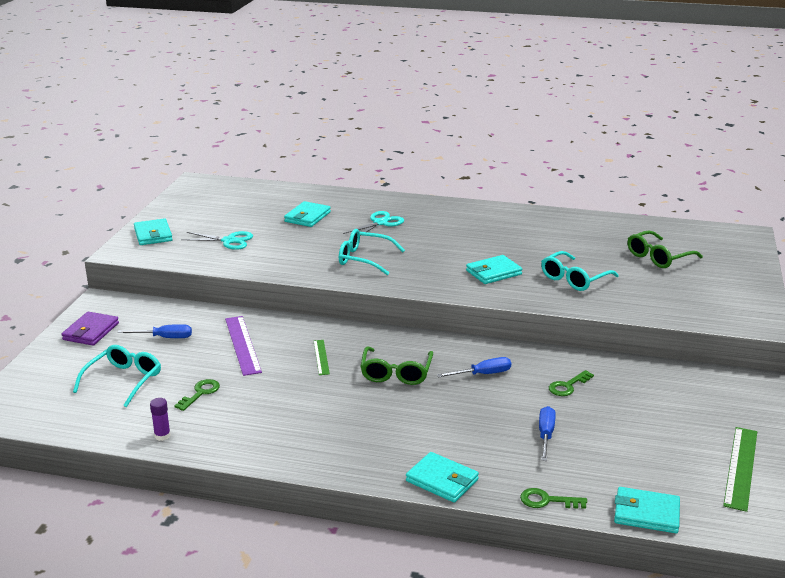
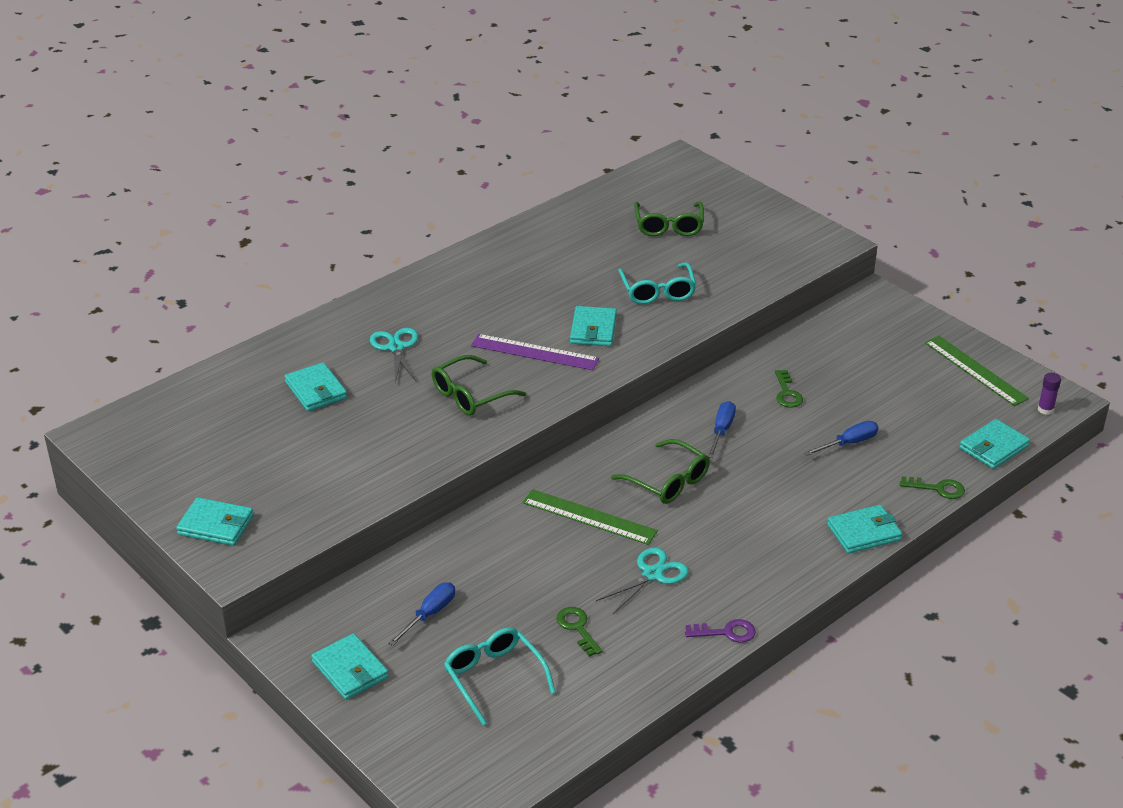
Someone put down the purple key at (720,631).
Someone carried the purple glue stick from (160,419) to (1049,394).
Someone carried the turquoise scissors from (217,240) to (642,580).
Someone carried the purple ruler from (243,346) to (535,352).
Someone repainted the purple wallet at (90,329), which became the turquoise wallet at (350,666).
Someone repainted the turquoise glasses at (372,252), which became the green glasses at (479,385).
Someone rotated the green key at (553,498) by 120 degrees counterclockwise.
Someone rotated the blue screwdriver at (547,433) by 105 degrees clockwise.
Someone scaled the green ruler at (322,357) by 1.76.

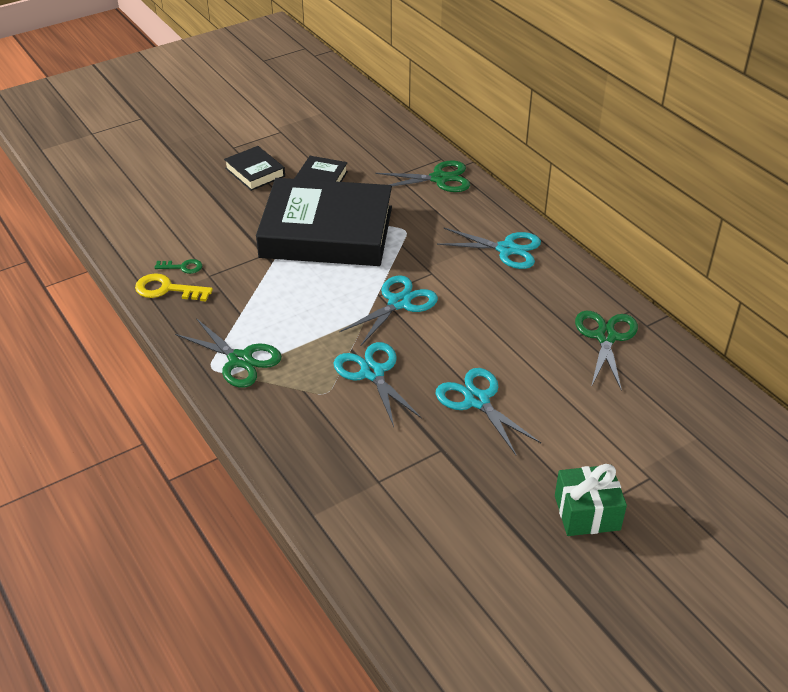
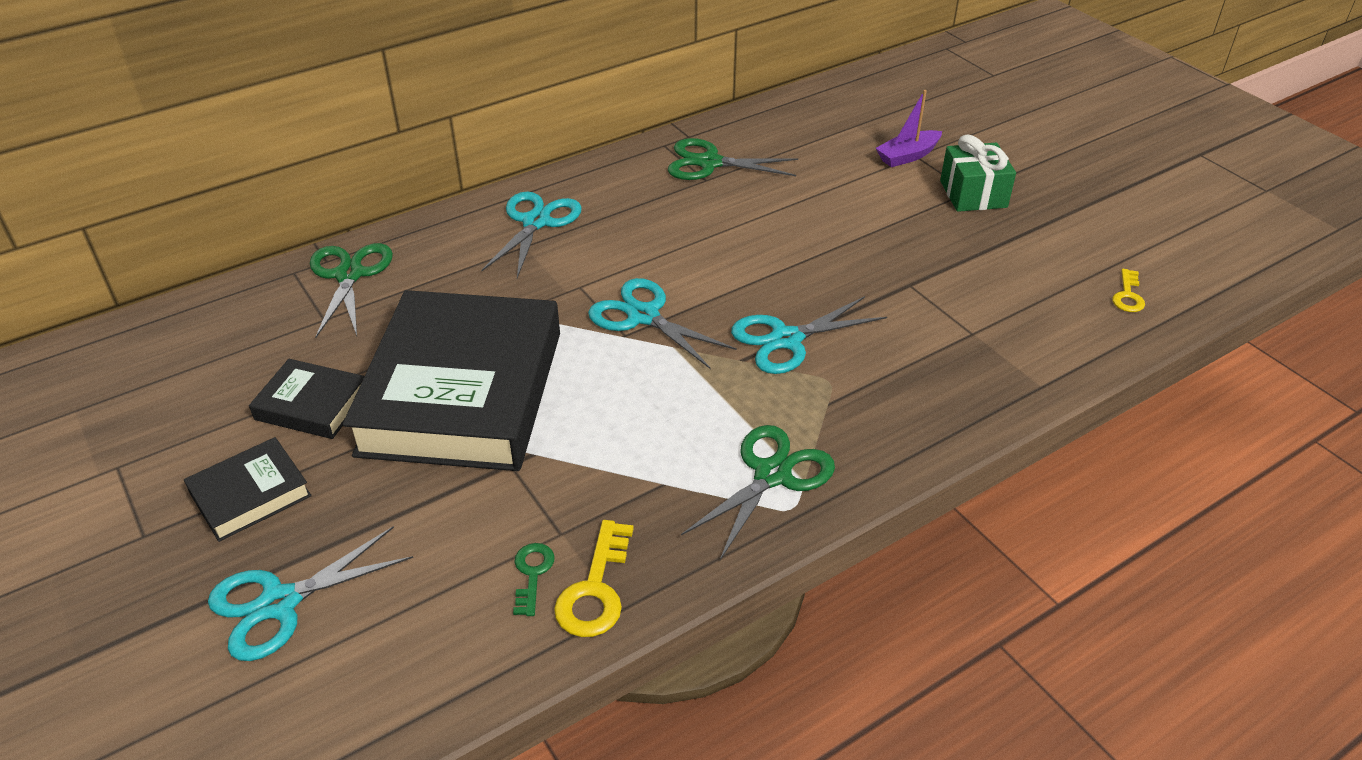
Someone put down the purple boat at (909,128).
Someone put down the yellow key at (1128,290).
Someone carried the turquoise scissors from (488,411) to (310,593).

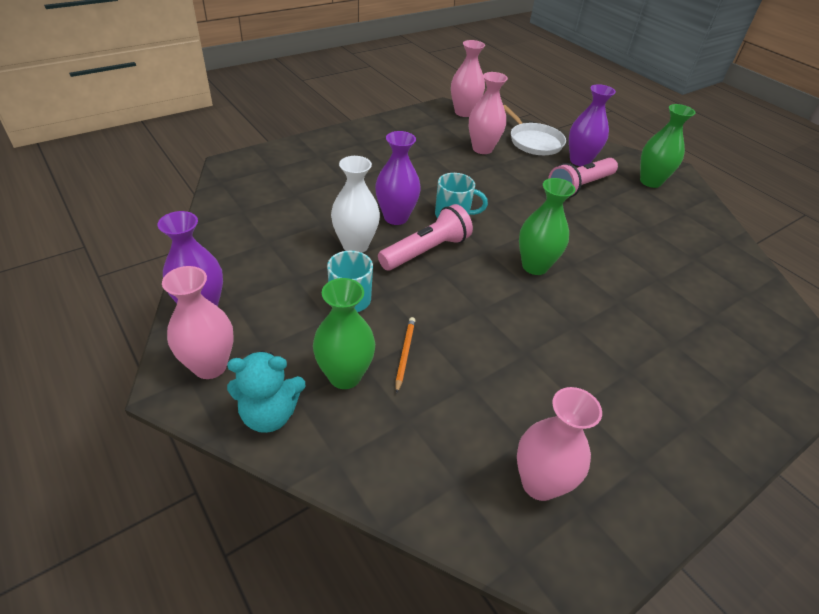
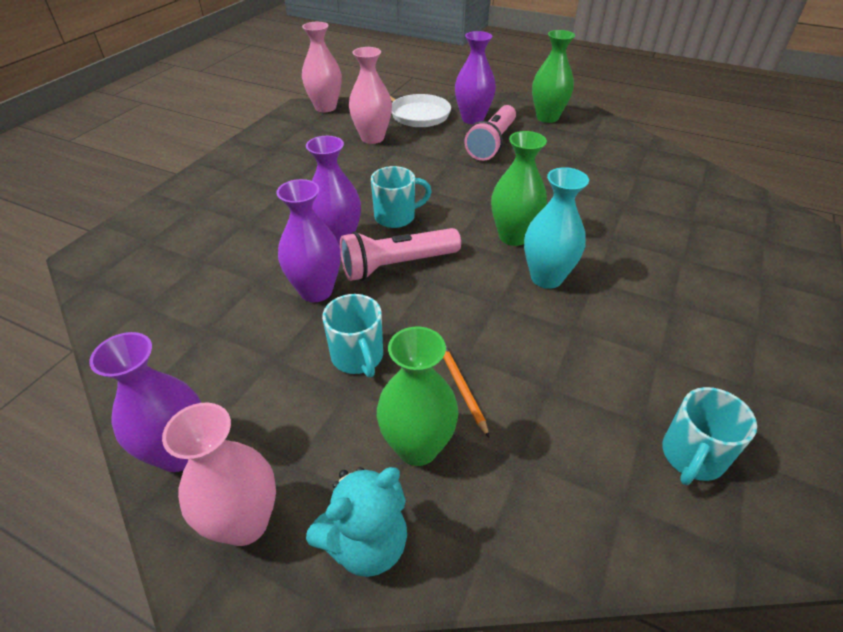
Someone put down the turquoise vase at (556,228).
Someone swapped the pink vase at (559,444) for the turquoise mug at (709,436).
Someone repainted the white vase at (355,204), which became the purple vase at (308,240).
Someone rotated the pink flashlight at (425,237) by 135 degrees counterclockwise.

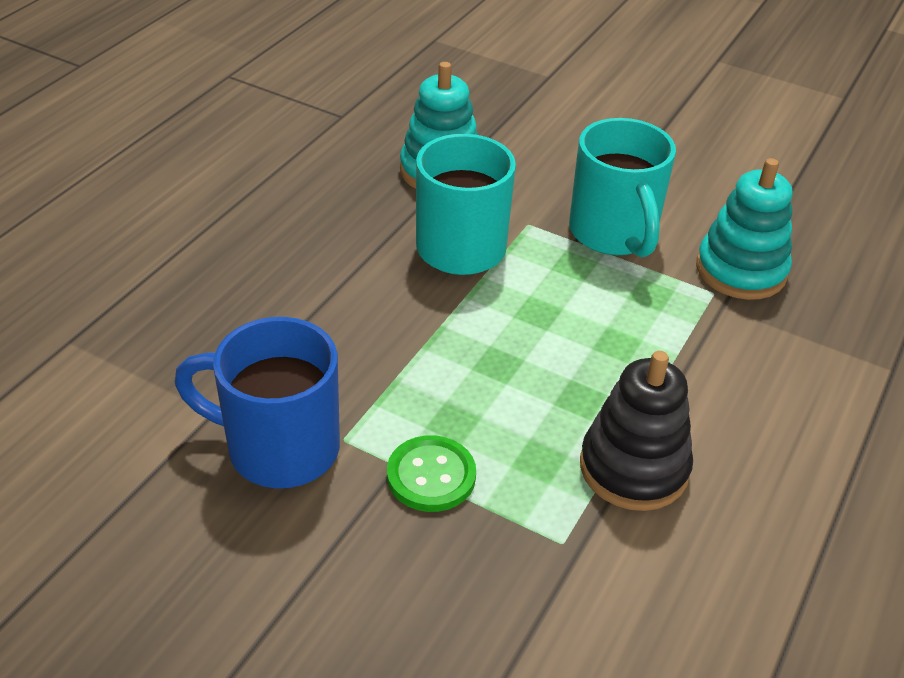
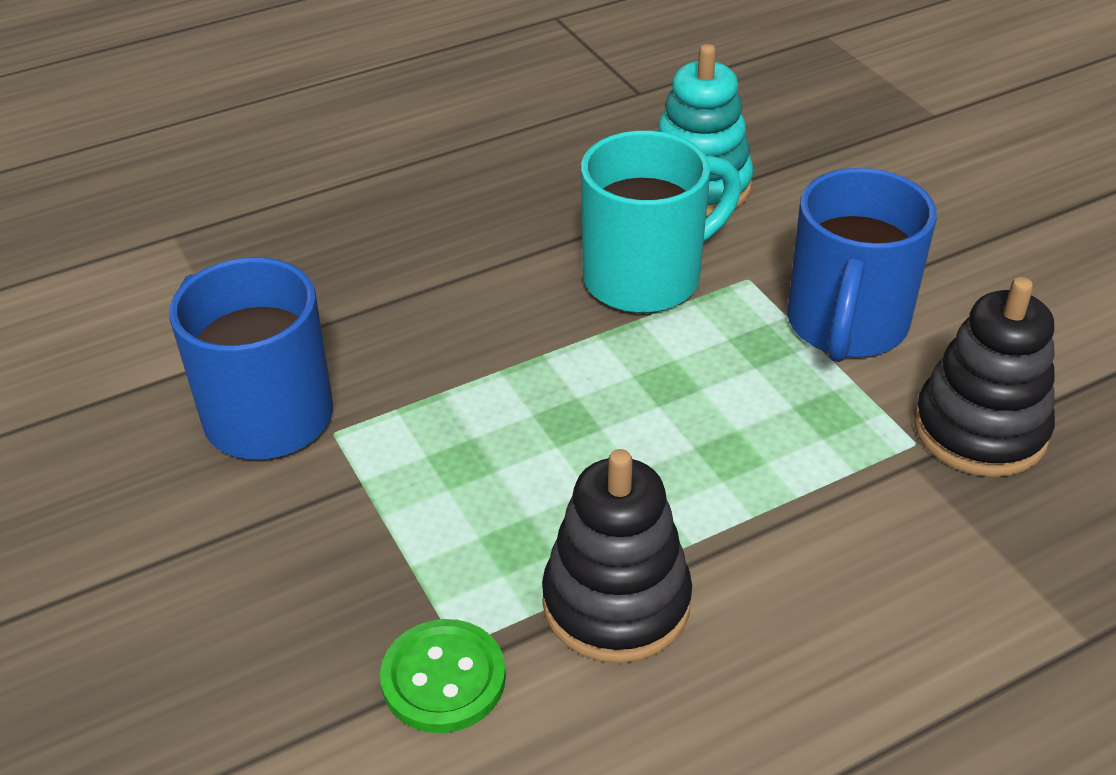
Someone carried the green button from (431,473) to (443,676).
Someone repainted the turquoise mug at (622,187), which became the blue mug at (862,265).
Someone repainted the turquoise stacking toy at (744,229), which became the black stacking toy at (984,377).

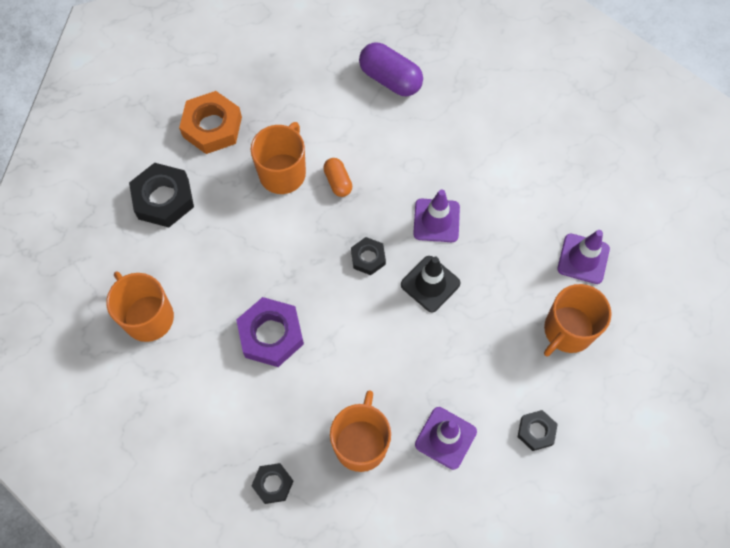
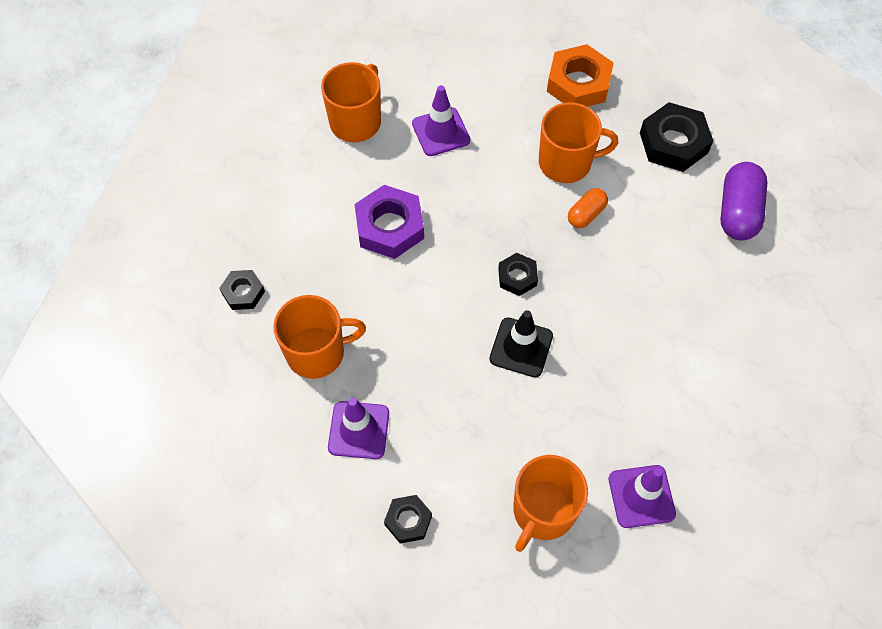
Someone carried the black nut from (161,195) to (676,137).
Someone carried the purple traffic cone from (436,215) to (441,120).
Someone rotated the orange mug at (578,320) by 75 degrees counterclockwise.

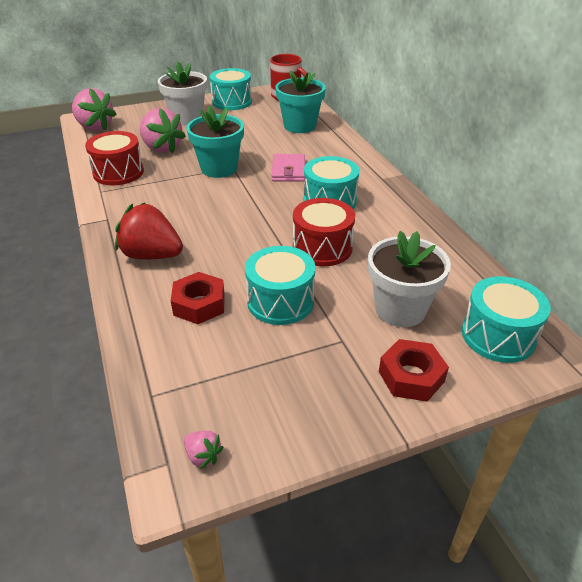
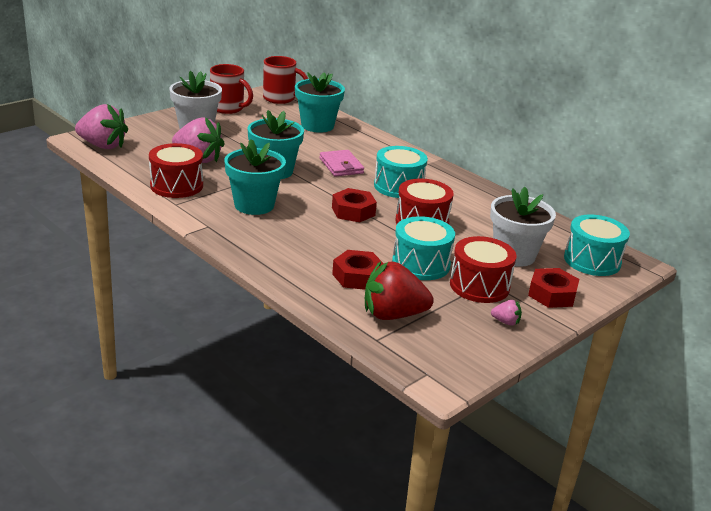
Someone put down the turquoise flower pot at (255,177).
Someone put down the red nut at (354,205).
Someone put down the red drum at (483,269).
Someone carried the red strawberry from (149,231) to (399,290).
Someone carried the pink strawberry from (203,450) to (506,313).
Someone swapped the turquoise drum at (231,89) for the red mug at (231,89).

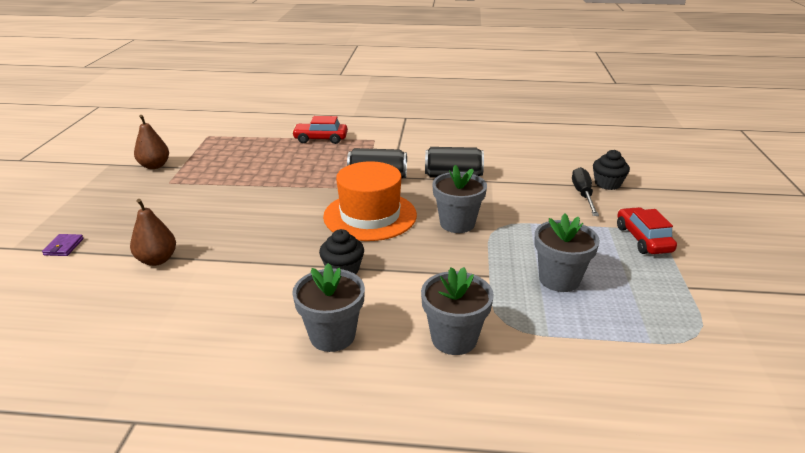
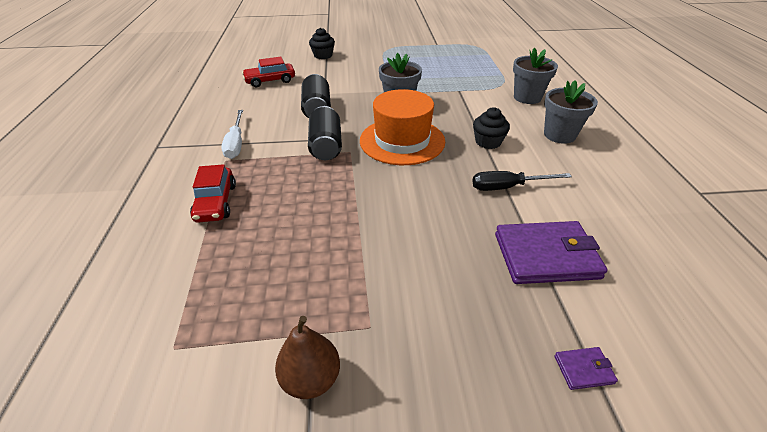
Someone took away the grey flower pot at (567,252).
Someone put down the white screwdriver at (232,134).
Someone carried the black screwdriver from (585,191) to (522,181).
Someone carried the red car from (647,230) to (268,72).
Someone swapped the brown pear at (153,232) for the purple wallet at (551,252).

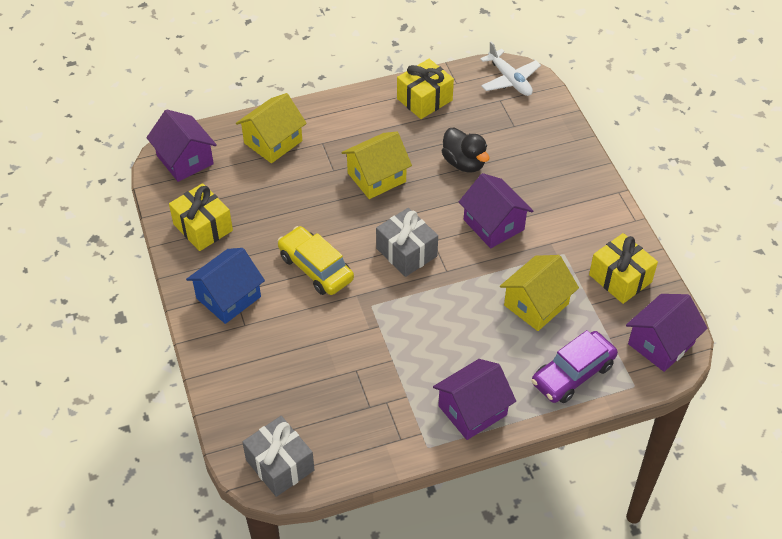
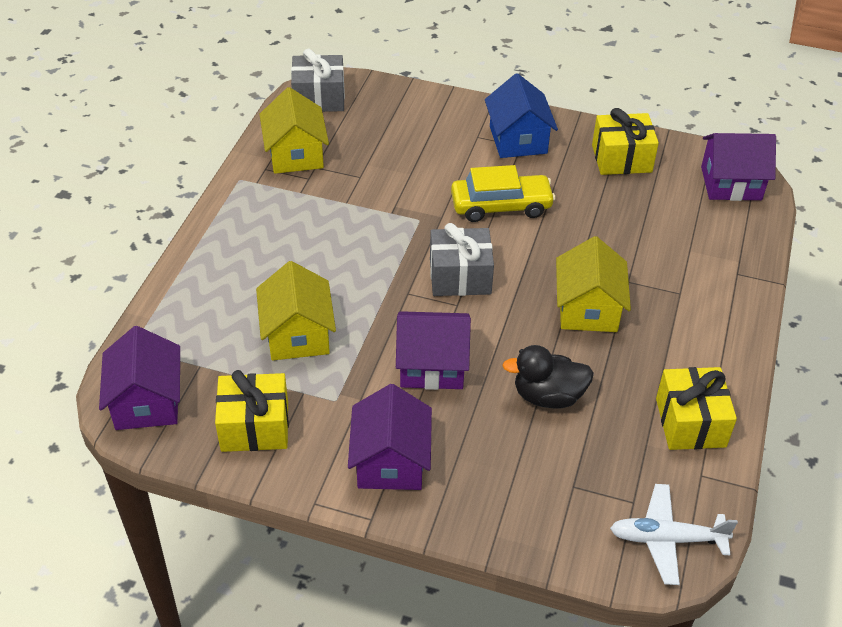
Someone took away the purple car at (575,366).
Someone carried the yellow house from (271,128) to (294,130).
Someone carried the purple house from (474,399) to (390,437).

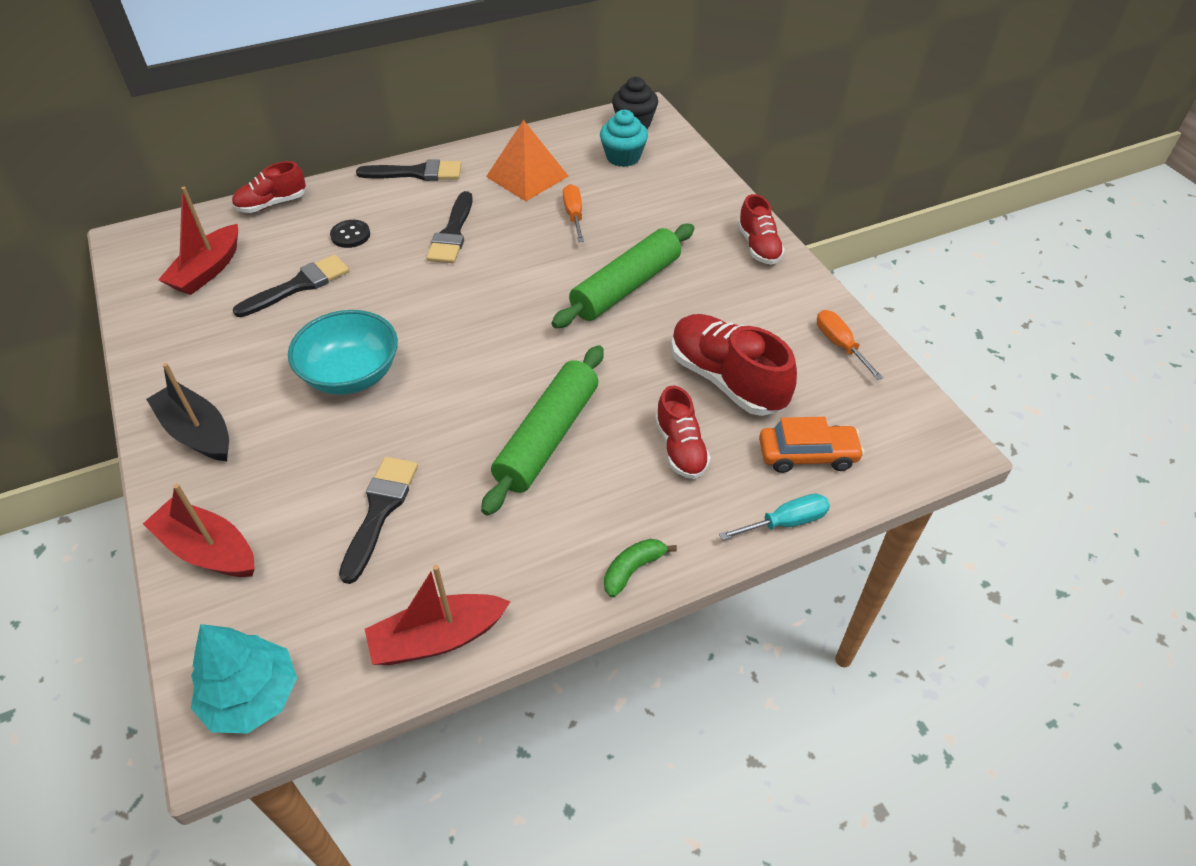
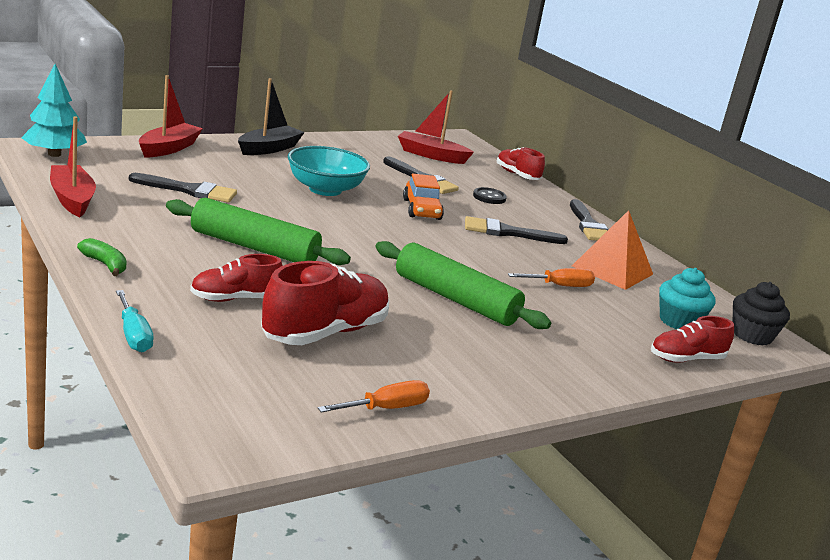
Someone carried the red shoe from (761,229) to (692,339).
Someone carried the orange car from (811,445) to (423,197).

